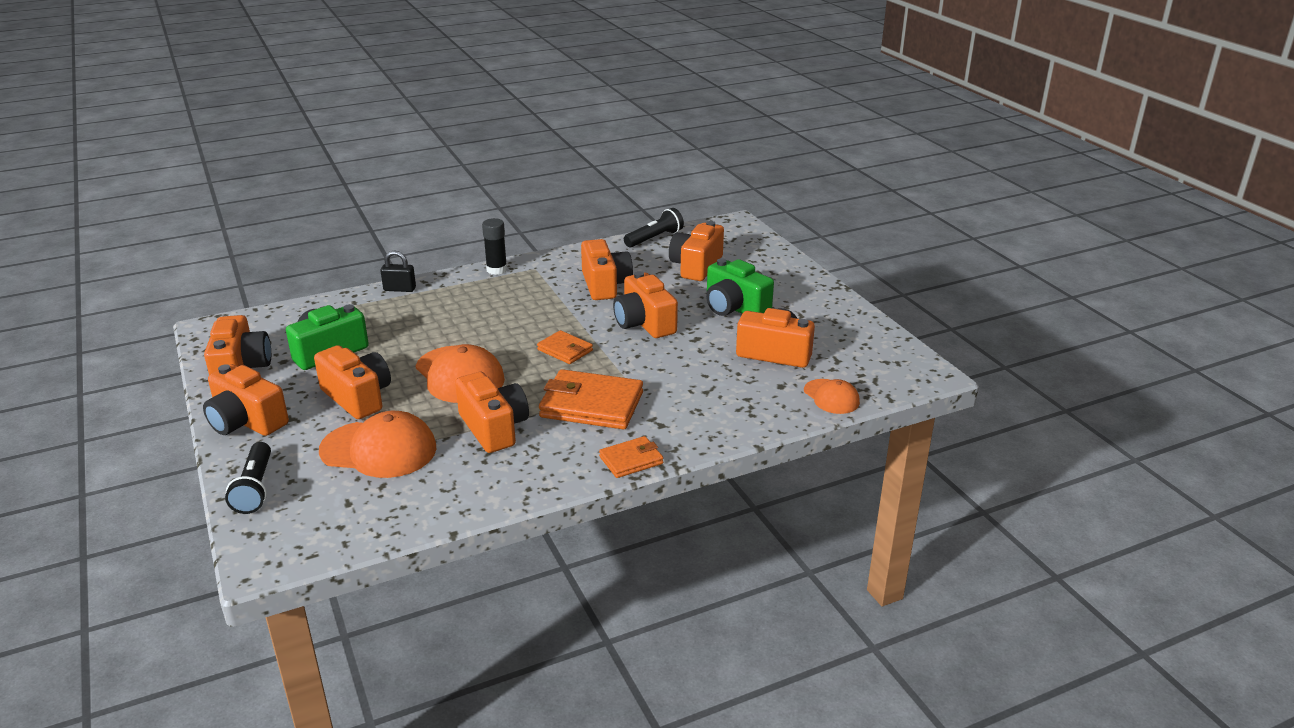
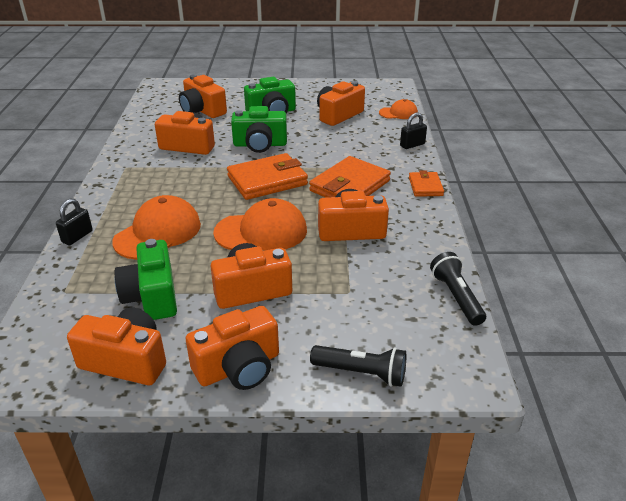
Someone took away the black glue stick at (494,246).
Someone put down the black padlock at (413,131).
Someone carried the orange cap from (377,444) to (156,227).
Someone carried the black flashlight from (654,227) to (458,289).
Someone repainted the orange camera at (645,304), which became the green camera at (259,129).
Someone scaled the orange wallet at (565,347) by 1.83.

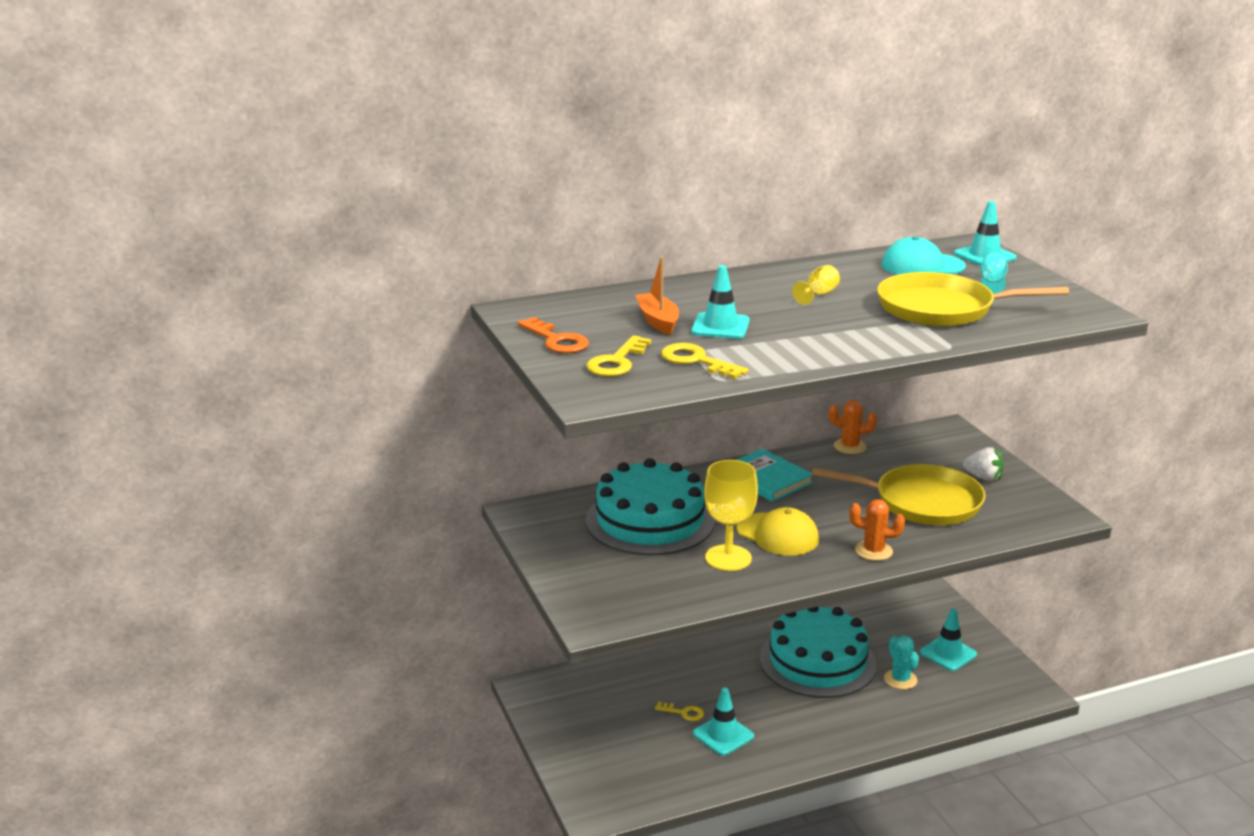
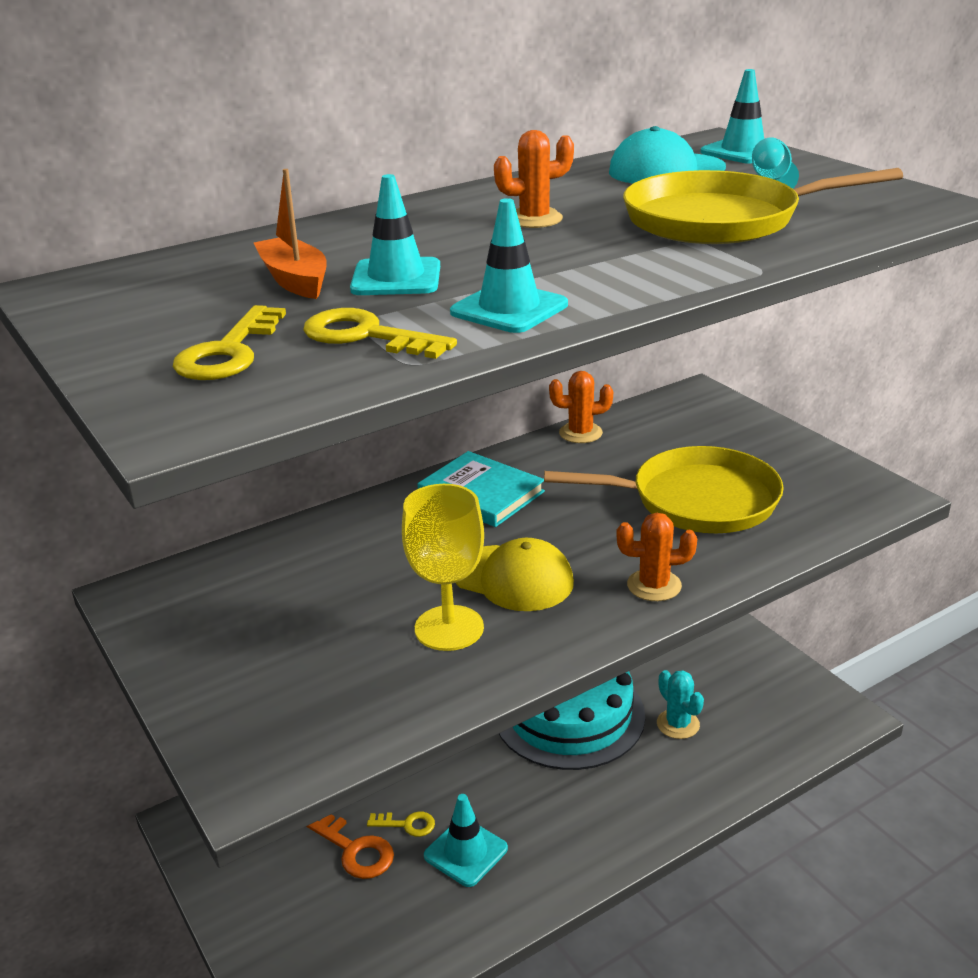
Someone took away the turquoise cake at (650,507).
Someone took away the white strawberry at (983,464).
Someone carried the orange key from (553,335) to (350,846).
Someone carried the turquoise traffic cone from (948,640) to (509,265).
Someone swapped the yellow goblet at (816,285) for the orange cactus at (534,179).

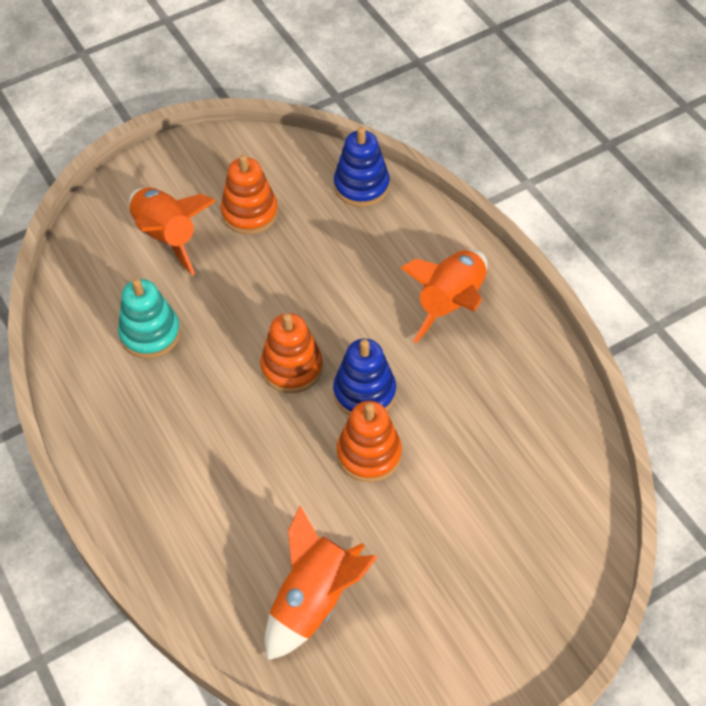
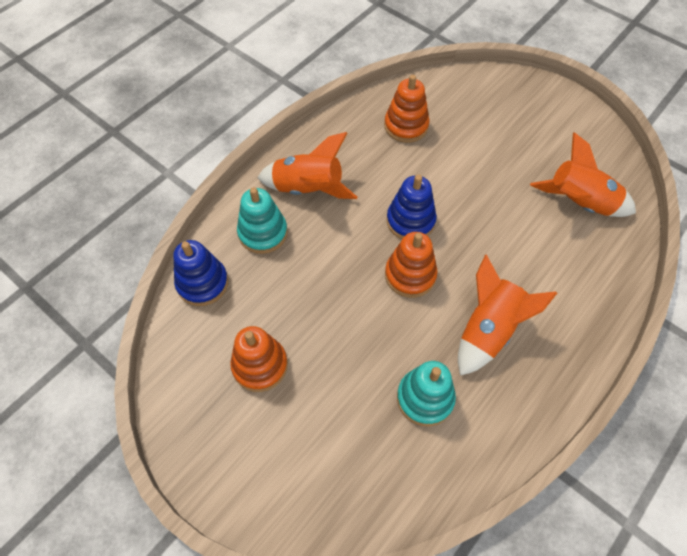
Someone put down the turquoise stacking toy at (262,220).
Someone carried the orange rocket from (172,231) to (507,315).
Someone carried the orange stacking toy from (369,441) to (407,109).

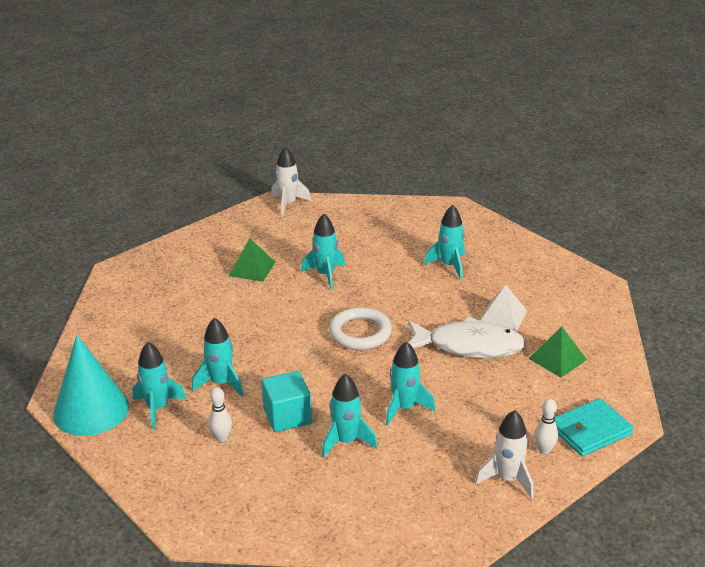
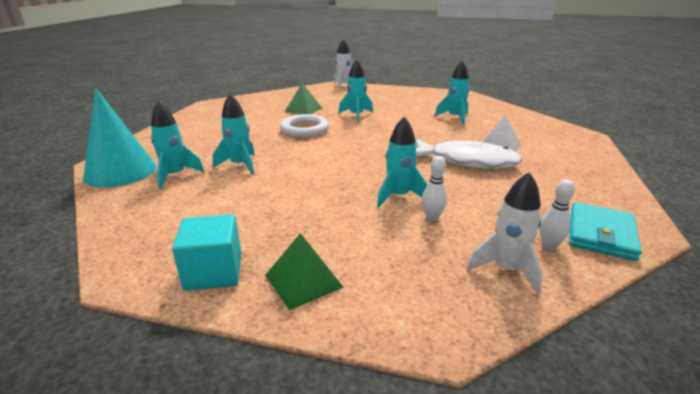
Someone took away the turquoise rocket at (349,416).
Someone carried the white bowling pin from (220,414) to (434,188).
Someone carried the turquoise cube from (287,401) to (206,252).
Someone carried the white ring from (360,328) to (304,125).
Someone carried the green pyramid from (558,352) to (304,271).
Someone rotated the turquoise wallet at (594,427) by 45 degrees counterclockwise.

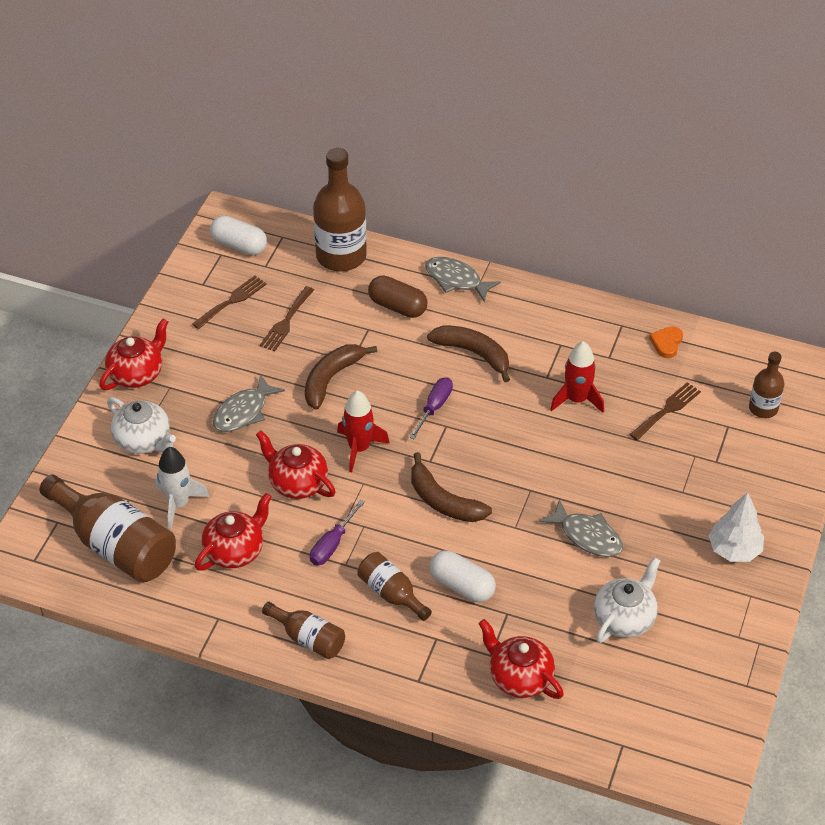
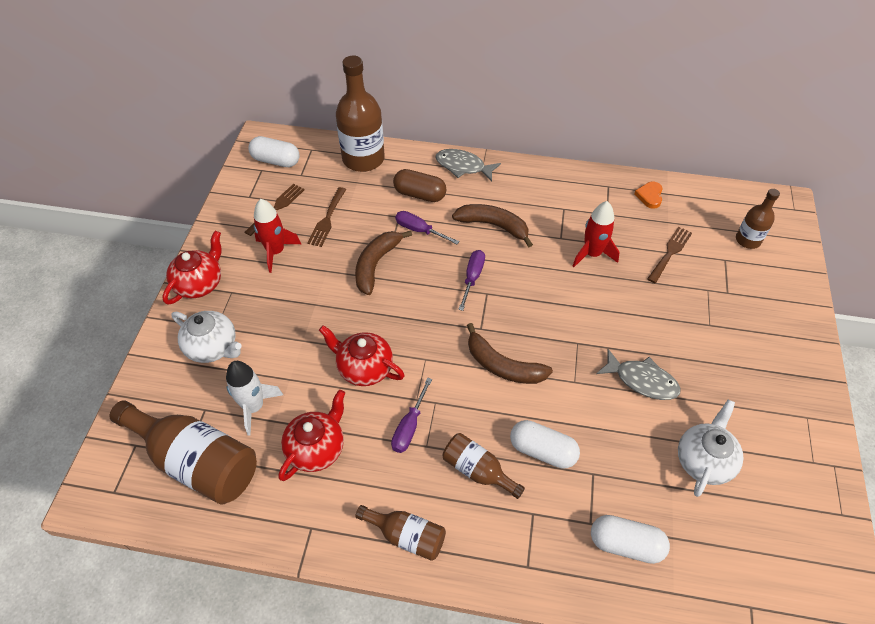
Someone took away the grey fish at (249,403).
Someone took away the white tree at (736,527).
Someone put down the purple screwdriver at (427,227).
Someone carried the red rocket from (363,431) to (277,236).
Someone swapped the red teapot at (521,659) for the white capsule at (630,539).

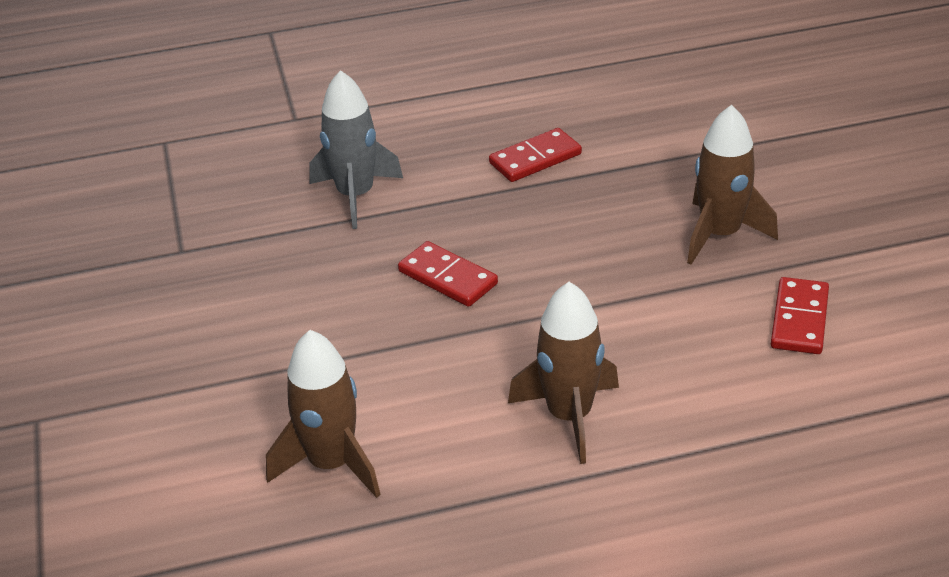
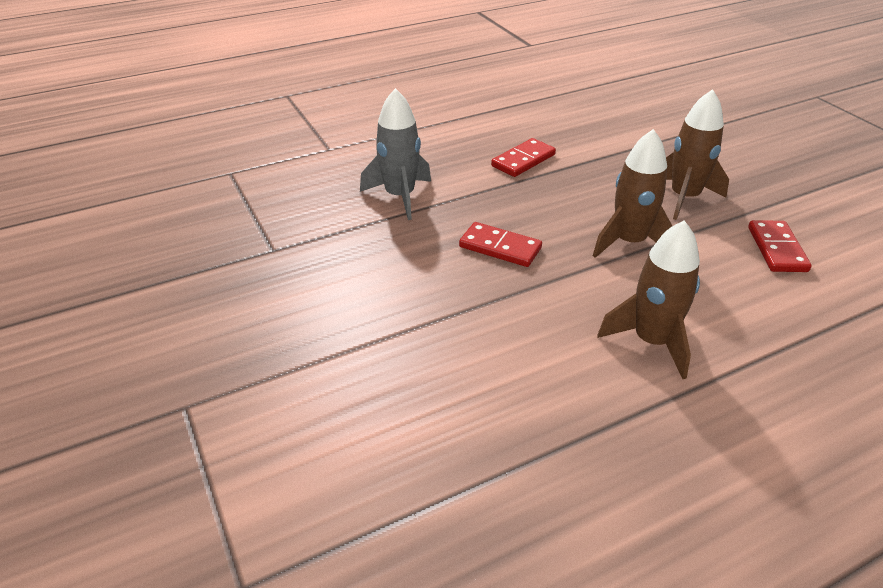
Someone carried the brown rocket from (323,414) to (632,193).

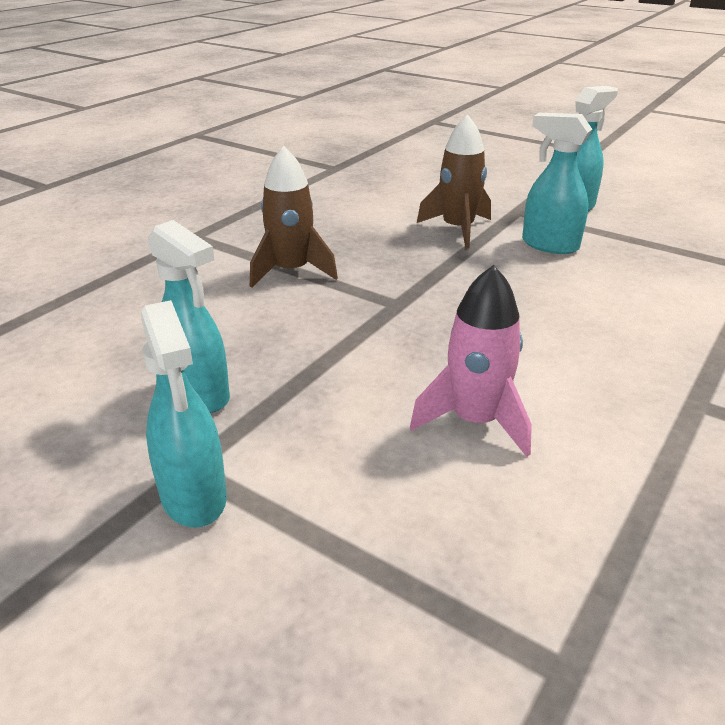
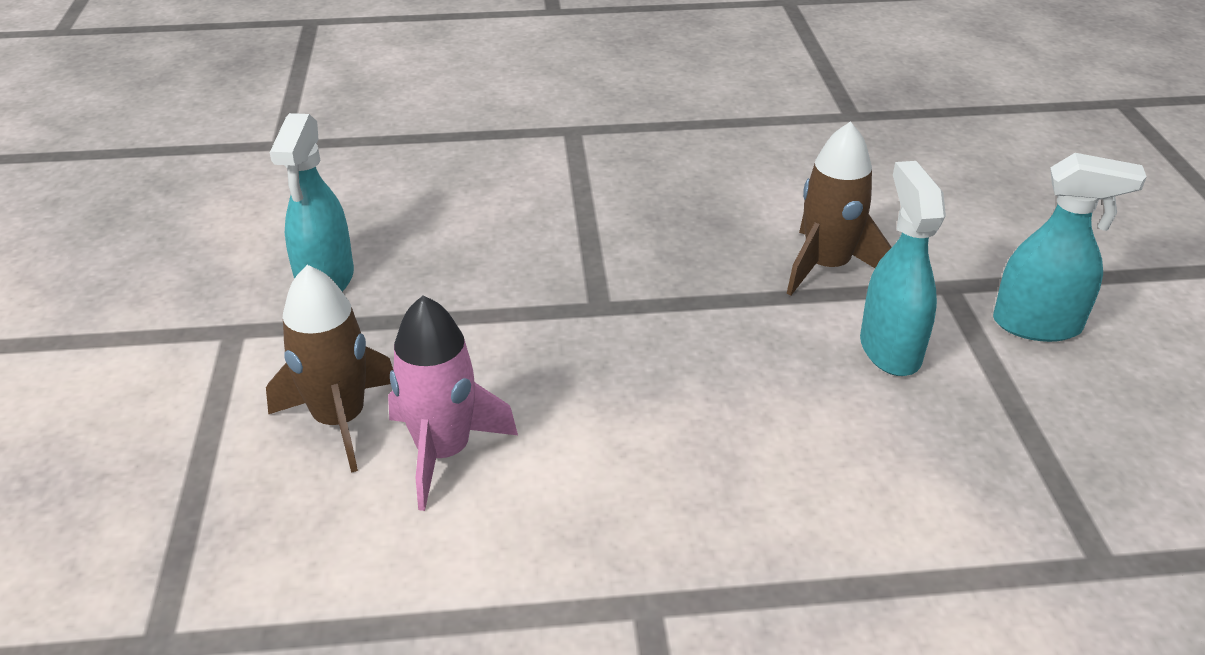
Someone took away the turquoise spray bottle at (184,414).
Someone carried the brown rocket from (294,217) to (330,369).

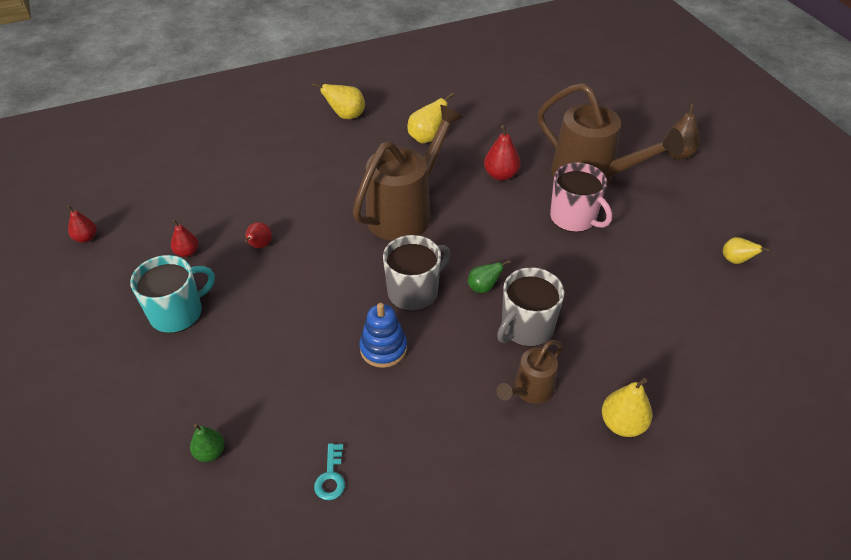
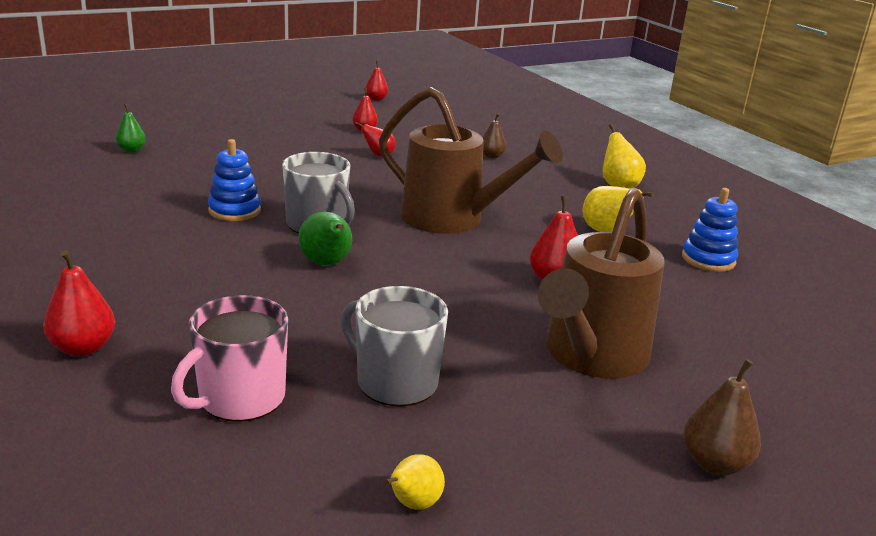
Someone took away the turquoise mug at (172,294).
Someone took away the turquoise key at (329,471).
Someone took away the brown watering can at (530,372).
Someone put down the brown pear at (494,135).
Someone put down the blue stacking toy at (710,230).
Someone carried the grey mug from (530,307) to (394,346).
Someone carried the pink mug from (581,197) to (229,358).
Someone repainted the yellow pear at (627,407), which became the red pear at (79,303).
Someone scaled the green pear at (489,276) by 1.51.

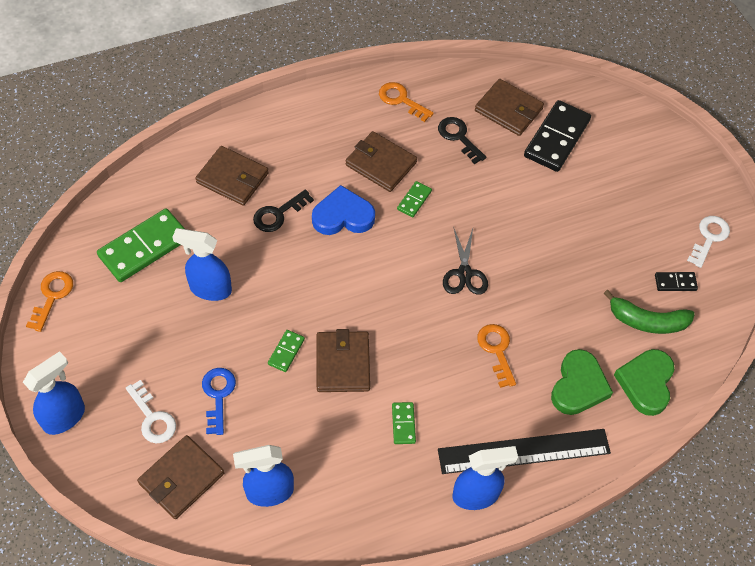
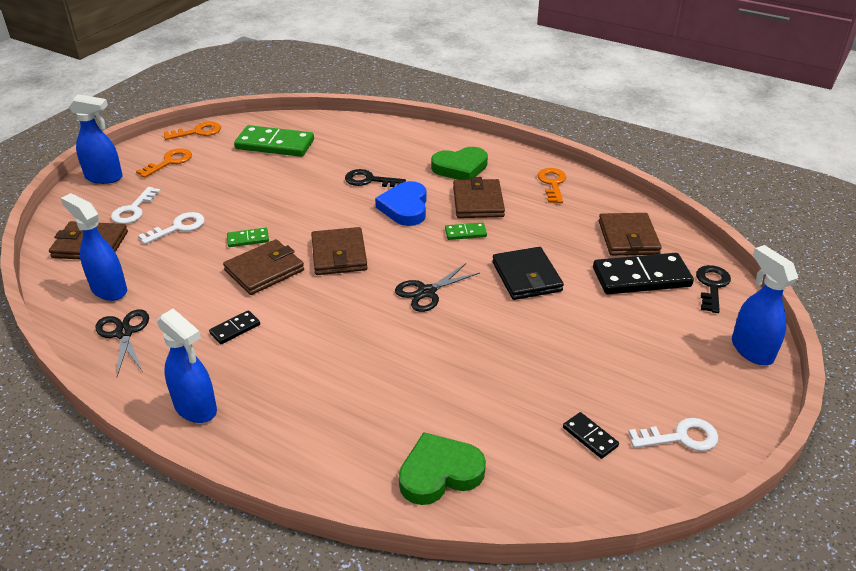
Someone took away the black ruler at (524,451).
Someone took away the green banana at (649,312).
Someone put down the black scissors at (122,342).
Someone put down the black wallet at (528,273).
Someone carried the blue spray bottle from (202,264) to (765,305).
Someone carried the brown wallet from (232,176) to (339,251).
Someone carried the black key from (462,140) to (713,289).
Someone carried the orange key from (496,356) to (164,163).
Someone carried the green heart from (582,382) to (459,163).
Someone repainted the blue key at (219,401), which became the white key at (171,228).
Someone repainted the green domino at (404,423), which became the black domino at (234,327).
Someone rotated the blue heart at (343,210) by 135 degrees counterclockwise.

